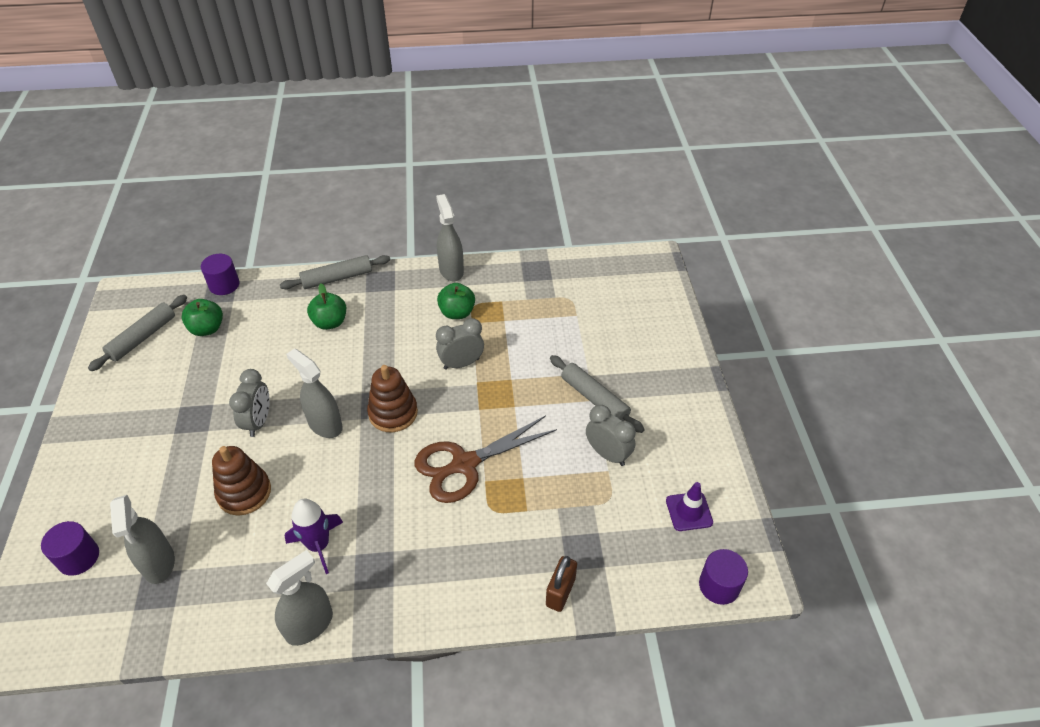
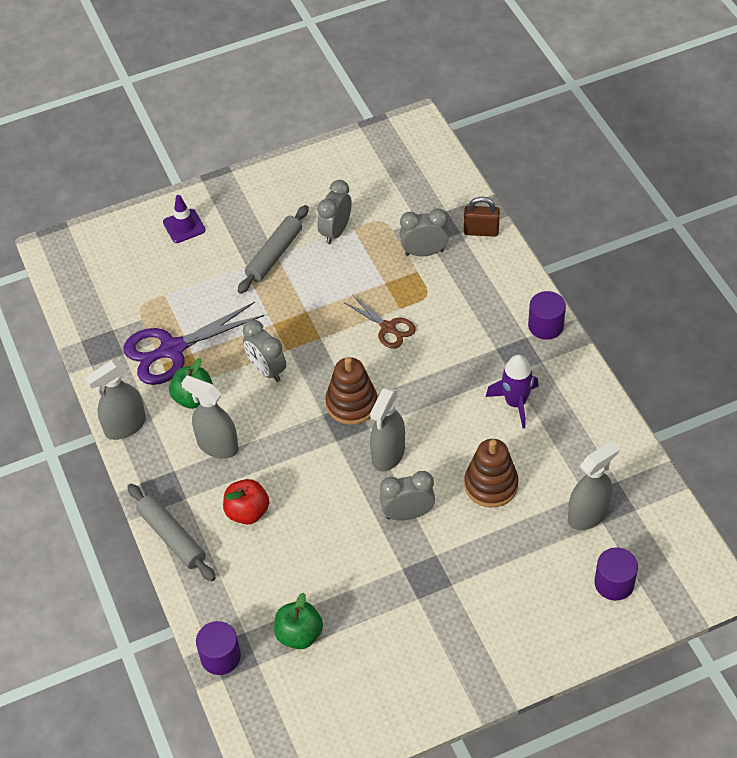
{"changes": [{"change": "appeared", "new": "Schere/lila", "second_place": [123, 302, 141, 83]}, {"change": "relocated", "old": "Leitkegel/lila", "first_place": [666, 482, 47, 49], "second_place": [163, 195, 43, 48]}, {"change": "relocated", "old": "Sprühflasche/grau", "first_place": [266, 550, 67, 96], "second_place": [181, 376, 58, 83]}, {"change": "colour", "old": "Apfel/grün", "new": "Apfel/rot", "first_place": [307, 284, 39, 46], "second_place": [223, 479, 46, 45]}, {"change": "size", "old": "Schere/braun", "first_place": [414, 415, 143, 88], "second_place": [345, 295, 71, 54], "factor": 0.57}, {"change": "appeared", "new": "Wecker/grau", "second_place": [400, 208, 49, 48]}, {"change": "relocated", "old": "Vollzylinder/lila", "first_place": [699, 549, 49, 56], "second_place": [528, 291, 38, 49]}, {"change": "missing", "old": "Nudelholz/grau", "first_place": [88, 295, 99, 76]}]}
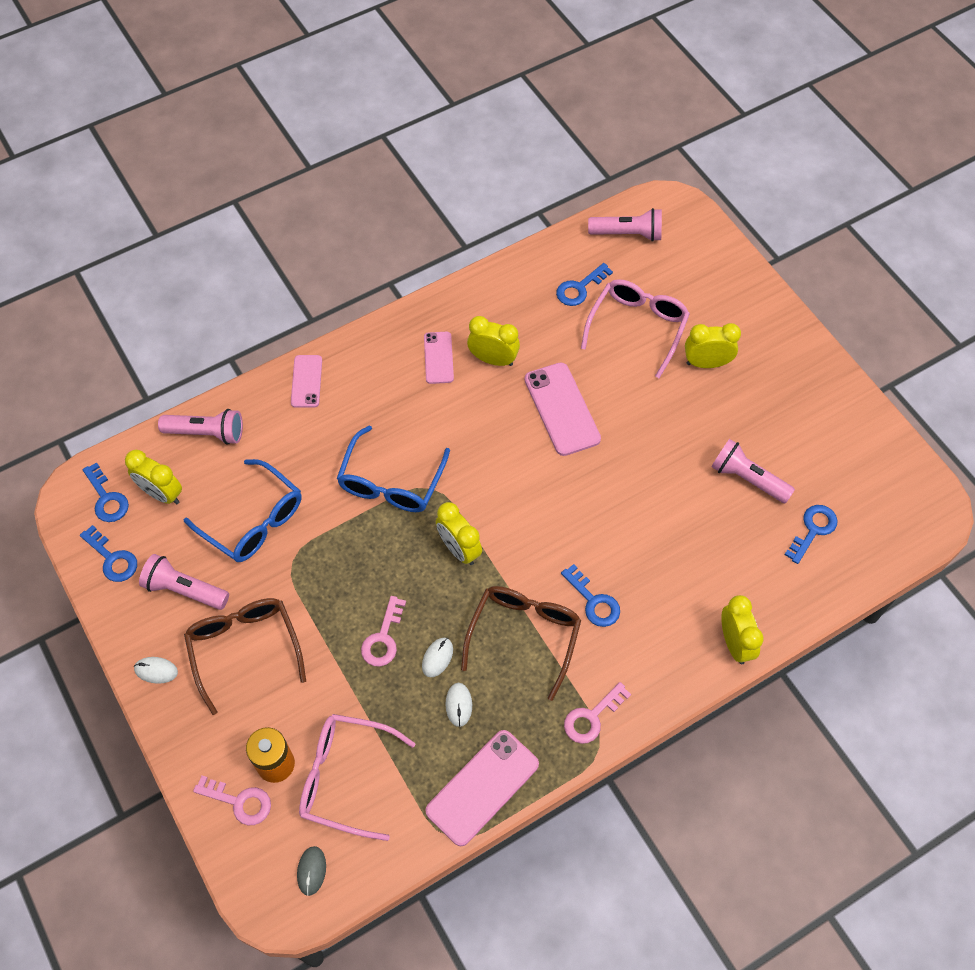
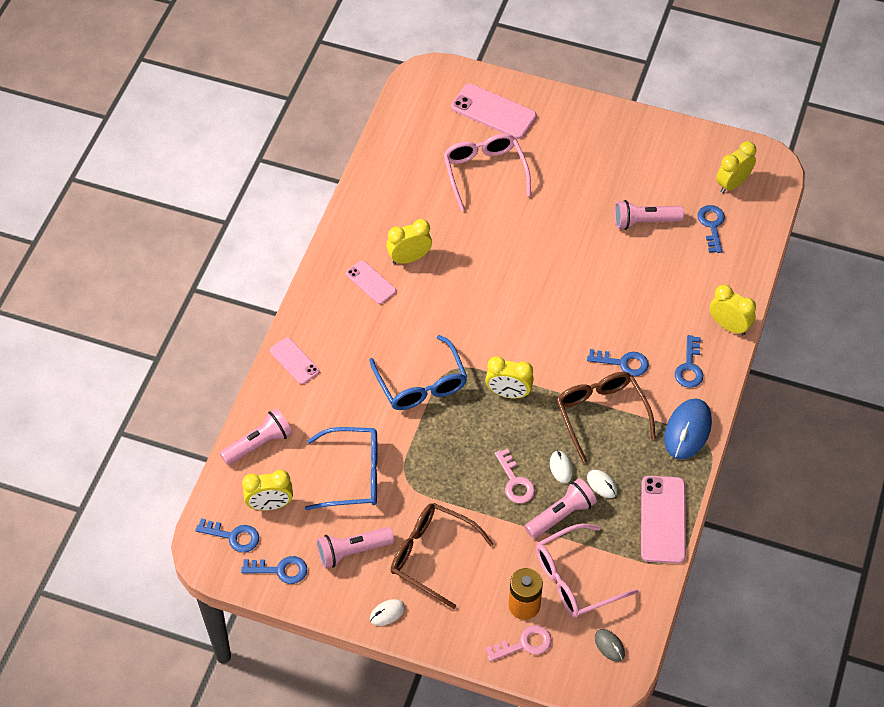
{"changes": [{"change": "relocated", "old": "Handy/rosa", "first_place": [524, 362, 77, 94], "second_place": [451, 84, 86, 55]}, {"change": "relocated", "old": "Taschenlampe/rosa", "first_place": [588, 208, 74, 34], "second_place": [525, 478, 72, 61]}, {"change": "exchanged", "old": "Schlüssel/rosa", "new": "Computermaus/blau", "first_place": [564, 682, 67, 62], "second_place": [664, 399, 48, 61]}, {"change": "relocated", "old": "Schlüssel/blau", "first_place": [556, 263, 57, 43], "second_place": [675, 335, 28, 53]}, {"change": "relocated", "old": "Wecker/gelb", "first_place": [685, 323, 56, 45], "second_place": [716, 141, 40, 52]}]}
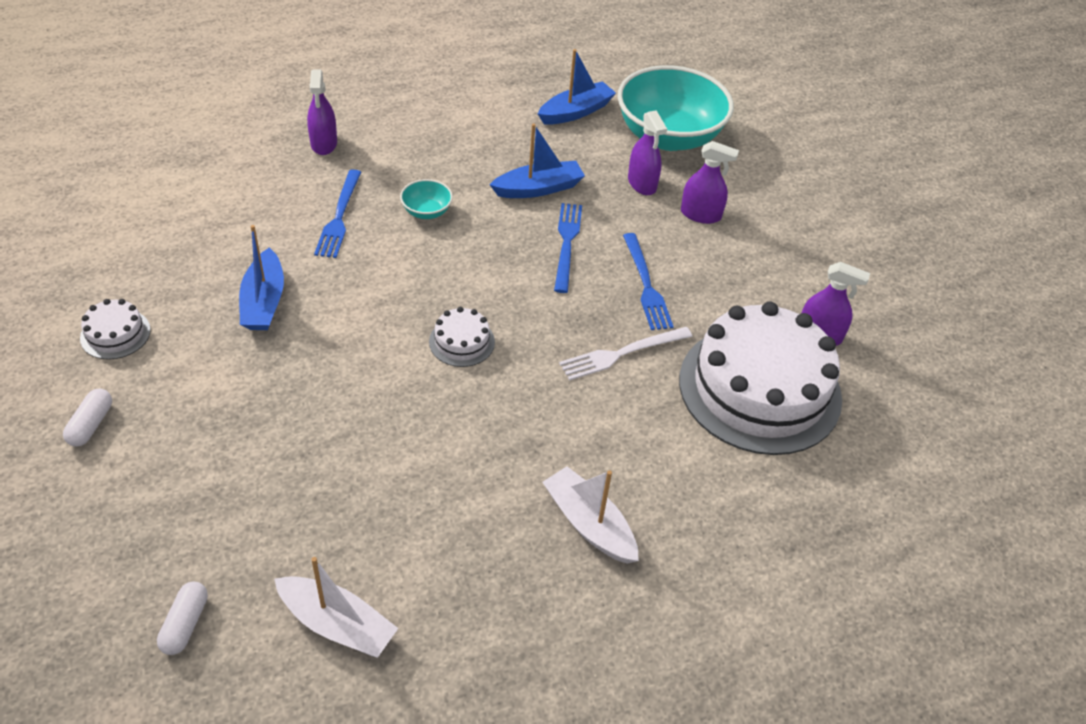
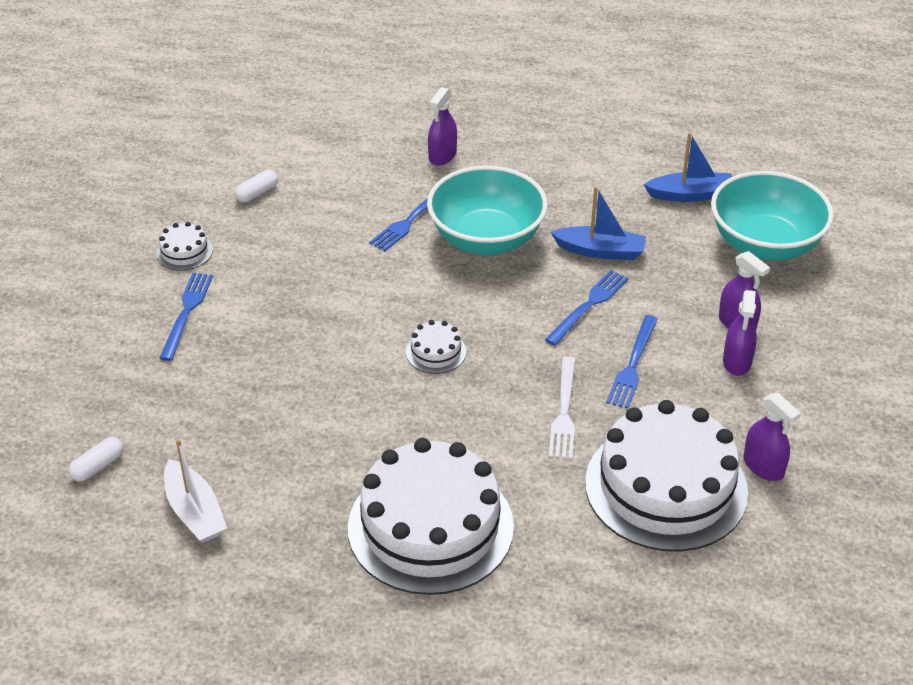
{"changes": [{"change": "appeared", "new": "Gabel/blau", "second_place": [160, 273, 53, 88]}, {"change": "relocated", "old": "Kapsel/weiß", "first_place": [63, 389, 49, 58], "second_place": [235, 170, 43, 33]}, {"change": "exchanged", "old": "Boot/weiß", "new": "Kuchen/weiß", "first_place": [543, 466, 96, 98], "second_place": [348, 438, 166, 157]}, {"change": "size", "old": "Schüssel/türkis", "first_place": [400, 179, 53, 40], "second_place": [427, 166, 121, 89], "factor": 2.4}, {"change": "spun", "old": "Gabel/weiß", "first_place": [559, 327, 133, 54], "second_place": [549, 357, 27, 102], "degrees": -90}, {"change": "relocated", "old": "Sprühflasche/lila", "first_place": [628, 110, 39, 85], "second_place": [723, 290, 34, 86]}, {"change": "missing", "old": "Boot/blau", "first_place": [239, 225, 45, 105]}]}
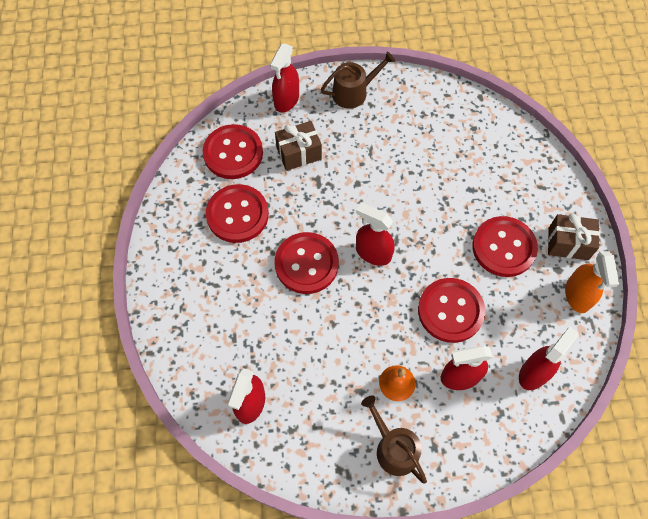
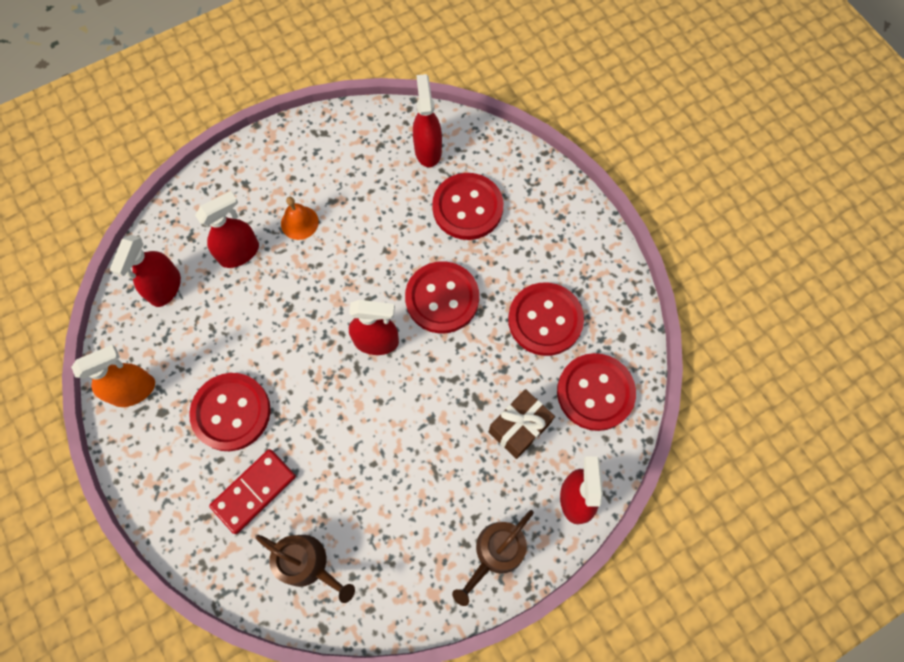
{"changes": [{"change": "spun", "old": "Sprühflasche/orange", "first_place": [565, 251, 54, 62], "second_place": [71, 345, 84, 62], "degrees": 90}, {"change": "appeared", "new": "Dominostein/rot", "second_place": [209, 449, 87, 85]}, {"change": "relocated", "old": "Gießkanne/braun", "first_place": [361, 396, 66, 88], "second_place": [256, 535, 99, 68]}, {"change": "relocated", "old": "Knopf/rot", "first_place": [418, 278, 67, 65], "second_place": [432, 173, 71, 67]}, {"change": "missing", "old": "Geschenk/braun", "first_place": [548, 213, 52, 47]}]}
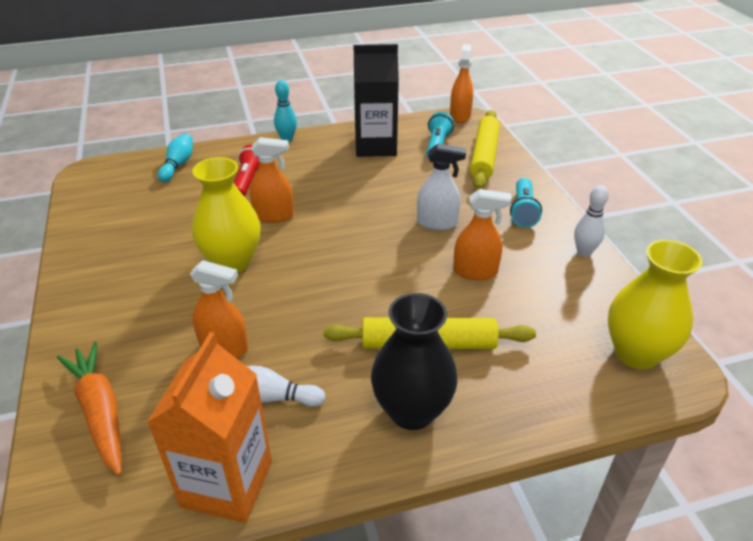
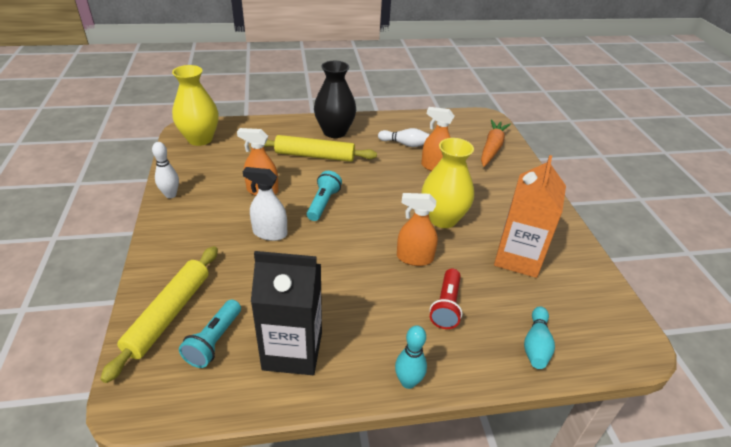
{"changes": [{"change": "relocated", "old": "Taschenlampe/türkis", "first_place": [510, 178, 32, 50], "second_place": [307, 171, 35, 50]}, {"change": "spun", "old": "Karotte/orange", "first_place": [57, 342, 64, 134], "second_place": [481, 120, 30, 47], "degrees": -135}, {"change": "relocated", "old": "Getränkekarton/orange", "first_place": [147, 332, 125, 191], "second_place": [494, 155, 72, 123]}, {"change": "missing", "old": "Sprühflasche/orange", "first_place": [450, 44, 23, 79]}]}
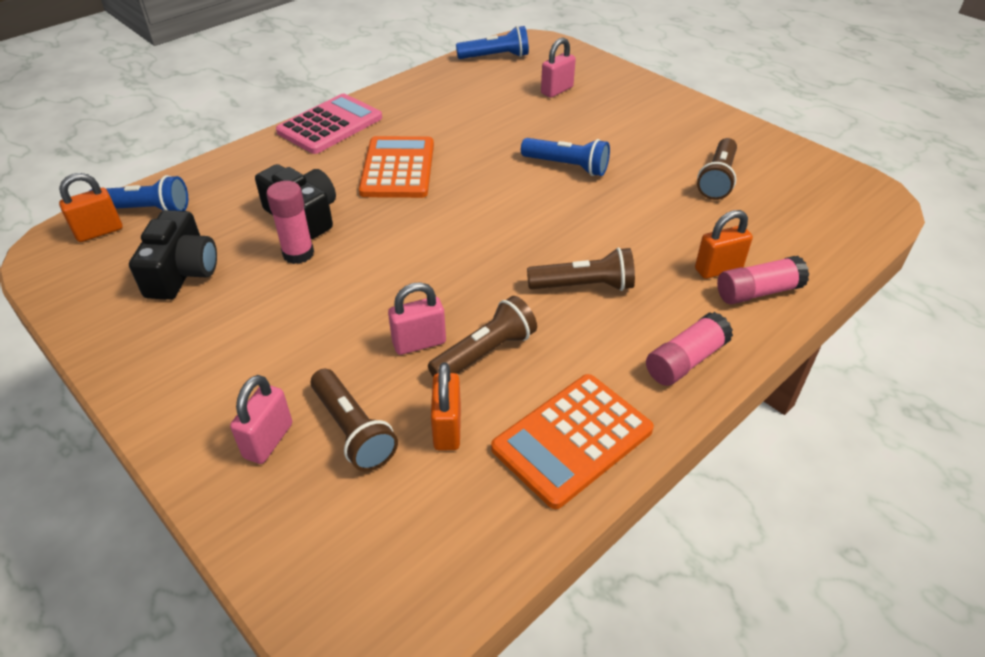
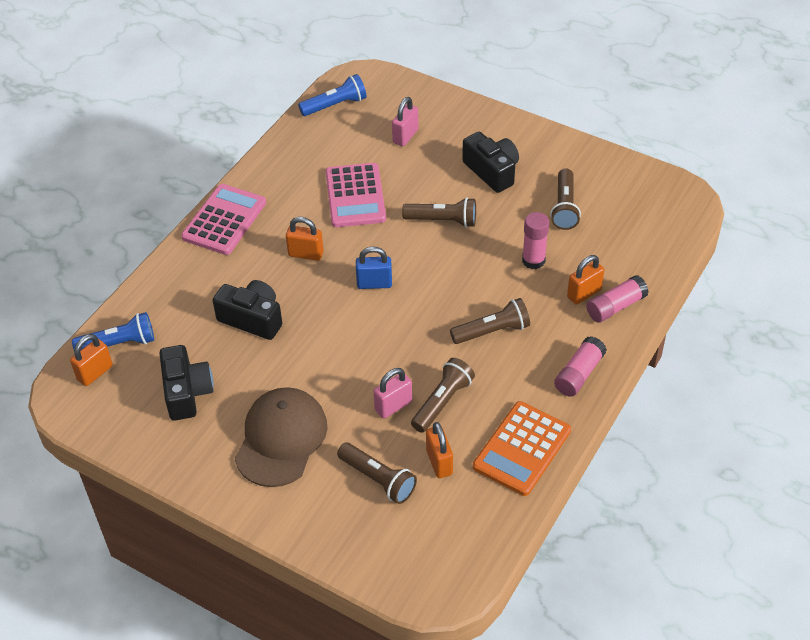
{"changes": [{"change": "appeared", "new": "Kappe/braun", "second_place": [235, 387, 92, 100]}, {"change": "exchanged", "old": "Taschenrechner/orange", "new": "Vorhängeschloss/orange", "first_place": [359, 136, 75, 62], "second_place": [286, 217, 38, 44]}, {"change": "appeared", "new": "Taschenrechner/rosa", "second_place": [325, 163, 61, 64]}, {"change": "appeared", "new": "Vorhängeschloss/blau", "second_place": [356, 246, 36, 43]}, {"change": "colour", "old": "Taschenlampe/blau", "new": "Taschenlampe/braun", "first_place": [521, 138, 89, 38], "second_place": [402, 197, 74, 31]}, {"change": "appeared", "new": "Kamera/schwarz", "second_place": [462, 132, 57, 61]}, {"change": "relocated", "old": "Klebestift/rosa", "first_place": [266, 181, 48, 83], "second_place": [522, 212, 27, 57]}, {"change": "missing", "old": "Vorhängeschloss/rosa", "first_place": [230, 375, 62, 89]}]}
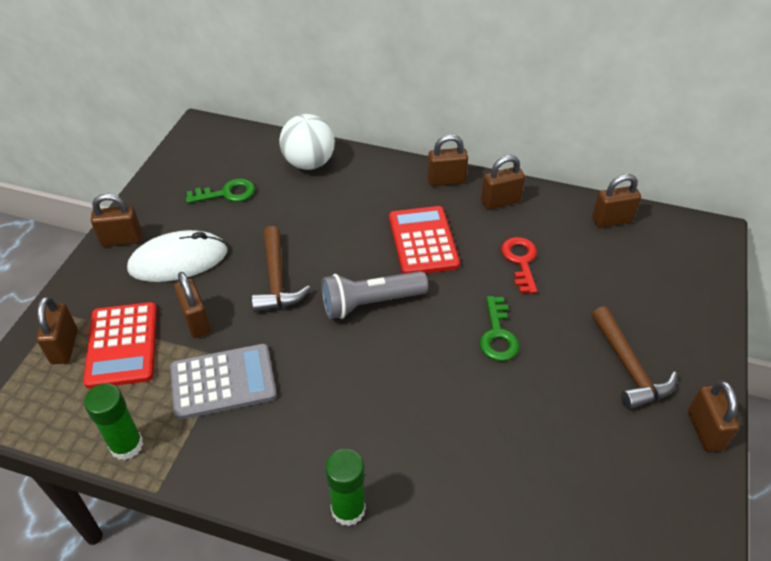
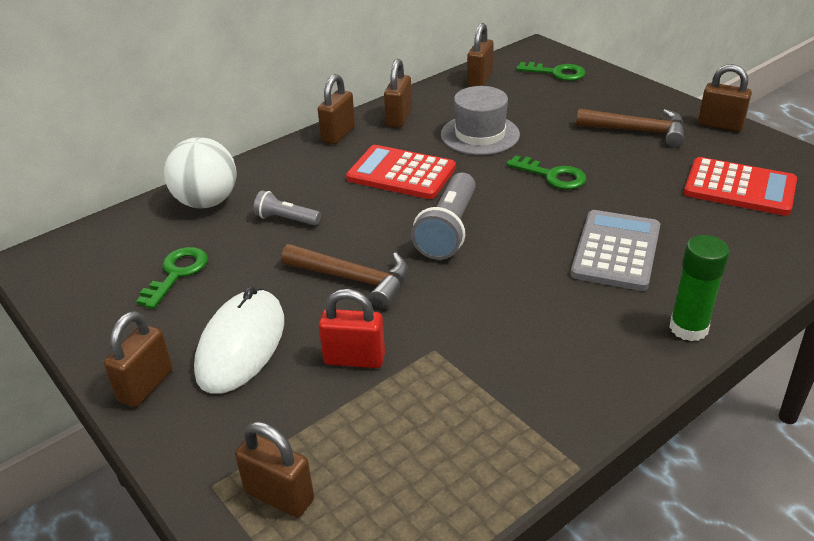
{"changes": [{"change": "appeared", "new": "Taschenlampe/grau", "second_place": [253, 190, 68, 36]}, {"change": "colour", "old": "Vorhängeschloss/braun", "new": "Vorhängeschloss/rot", "first_place": [174, 272, 37, 66], "second_place": [319, 289, 66, 79]}, {"change": "exchanged", "old": "Schlüssel/rot", "new": "Hut/grau", "first_place": [501, 237, 36, 57], "second_place": [441, 86, 79, 69]}, {"change": "appeared", "new": "Schlüssel/grün", "second_place": [516, 62, 70, 19]}, {"change": "relocated", "old": "Taschenrechner/grau", "first_place": [170, 344, 107, 76], "second_place": [570, 210, 90, 81]}, {"change": "relocated", "old": "Taschenrechner/rot", "first_place": [83, 302, 74, 87], "second_place": [684, 157, 113, 59]}, {"change": "missing", "old": "Klebestift/grün", "first_place": [84, 383, 59, 77]}]}
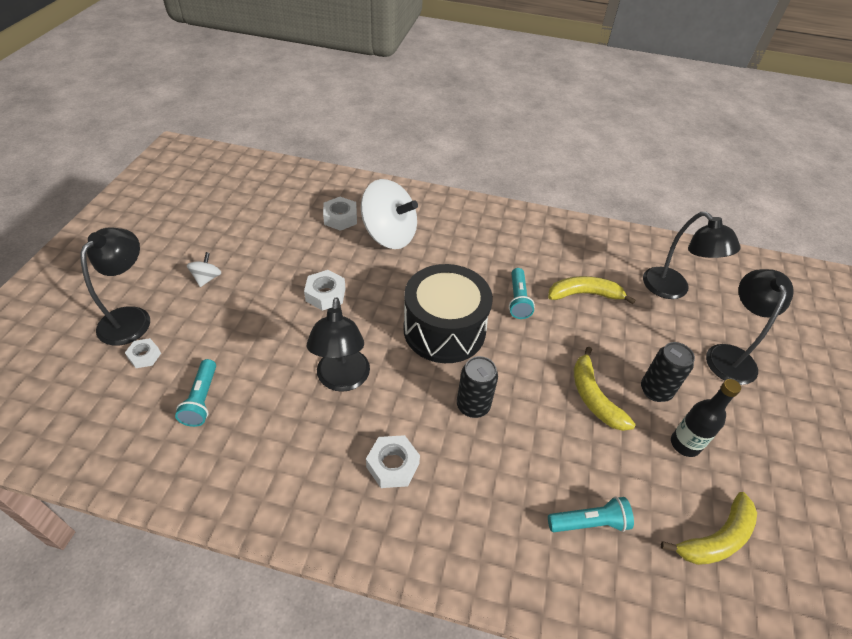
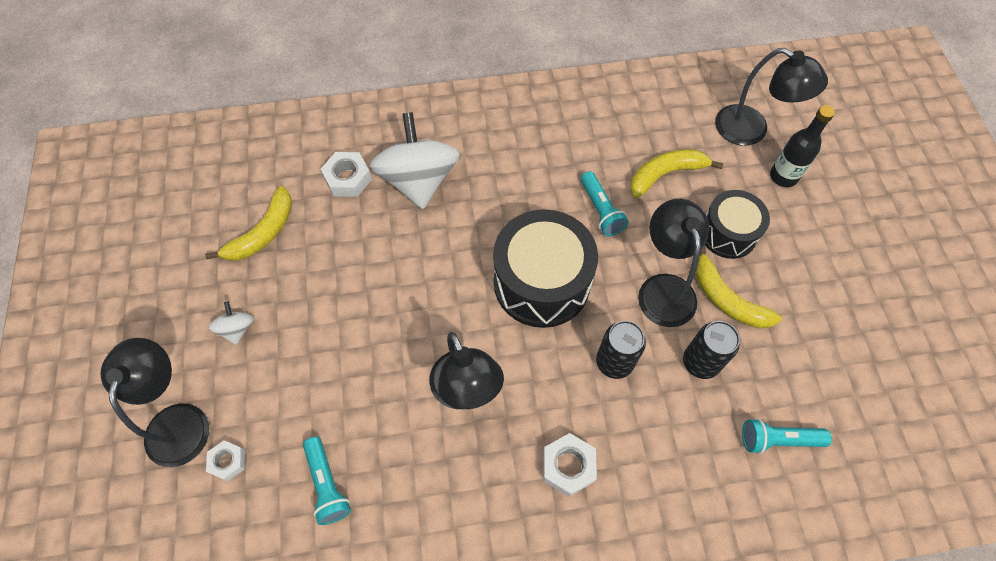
{"changes": [{"change": "relocated", "old": "Banane/gelb", "first_place": [661, 492, 96, 73], "second_place": [205, 186, 87, 75]}, {"change": "spun", "old": "Kreisel/weiß", "first_place": [361, 179, 57, 70], "second_place": [370, 112, 90, 97], "degrees": -105}, {"change": "relocated", "old": "Lampe/schwarz", "first_place": [706, 269, 88, 116], "second_place": [638, 199, 71, 128]}, {"change": "relocated", "old": "Dose/schwarz", "first_place": [641, 342, 54, 60], "second_place": [683, 321, 57, 58]}, {"change": "appeared", "new": "Trommel/schwarz", "second_place": [705, 190, 65, 69]}, {"change": "spun", "old": "Taschenlampe/türkis", "first_place": [548, 496, 86, 36], "second_place": [742, 418, 90, 36], "degrees": -150}, {"change": "relocated", "old": "Flasche/schwarz", "first_place": [671, 379, 70, 78], "second_place": [770, 105, 65, 82]}, {"change": "missing", "old": "Sechskantmutter/weiß", "first_place": [304, 270, 42, 41]}]}
